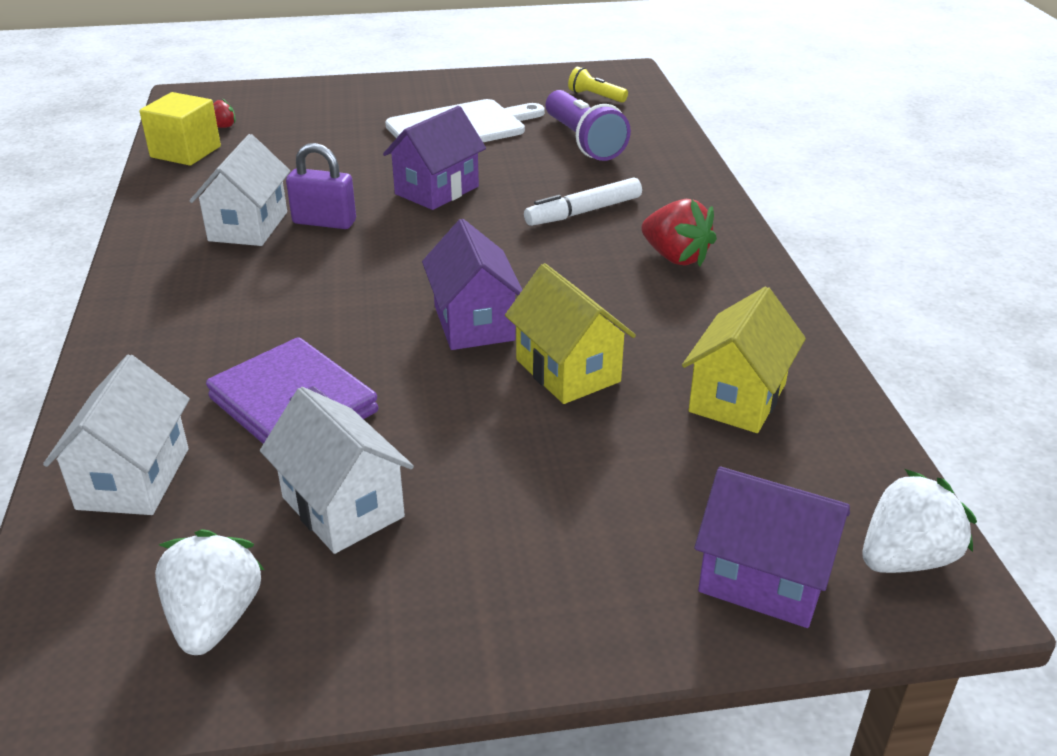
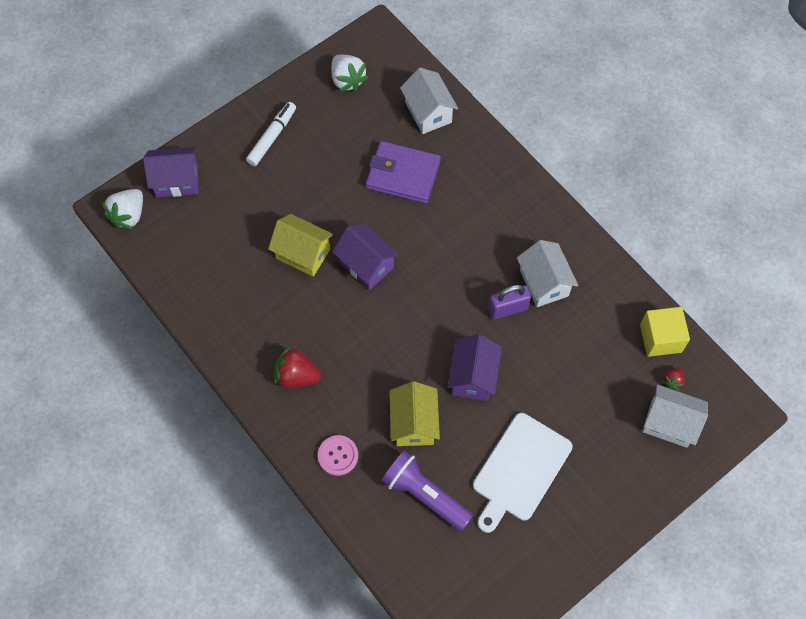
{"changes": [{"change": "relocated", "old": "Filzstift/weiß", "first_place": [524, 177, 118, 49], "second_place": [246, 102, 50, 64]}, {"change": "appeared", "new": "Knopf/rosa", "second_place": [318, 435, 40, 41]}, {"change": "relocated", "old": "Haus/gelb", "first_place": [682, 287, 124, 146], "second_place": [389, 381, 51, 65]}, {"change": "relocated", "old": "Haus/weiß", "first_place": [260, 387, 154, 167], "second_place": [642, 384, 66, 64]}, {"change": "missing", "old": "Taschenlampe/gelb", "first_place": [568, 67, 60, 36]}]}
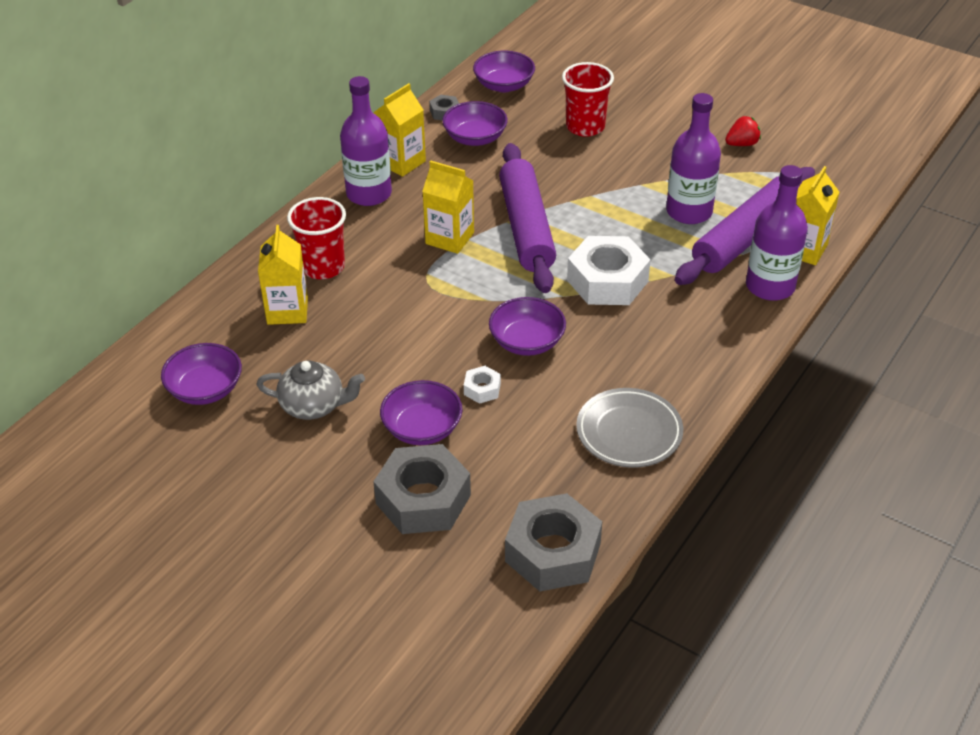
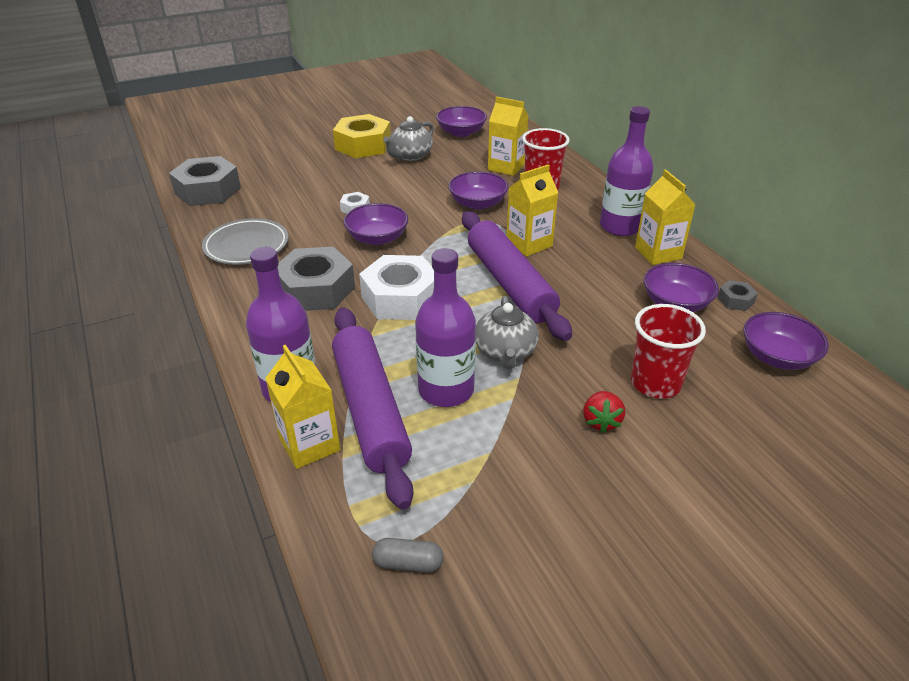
{"changes": [{"change": "relocated", "old": "Sechskantmutter/grau", "first_place": [373, 444, 98, 90], "second_place": [278, 247, 77, 64]}, {"change": "appeared", "new": "Sechskantmutter/gelb", "second_place": [333, 114, 58, 44]}, {"change": "appeared", "new": "Kapsel/grau", "second_place": [372, 538, 72, 35]}, {"change": "relocated", "old": "Schüssel/lila", "first_place": [380, 380, 83, 65], "second_place": [448, 171, 60, 39]}, {"change": "spun", "old": "Nudelholz/lila", "first_place": [499, 143, 57, 150], "second_place": [462, 211, 110, 130], "degrees": 45}, {"change": "appeared", "new": "Teekanne/grau", "second_place": [476, 296, 63, 73]}, {"change": "relocated", "old": "Erdbeere/rot", "first_place": [725, 116, 36, 30], "second_place": [583, 391, 42, 42]}]}
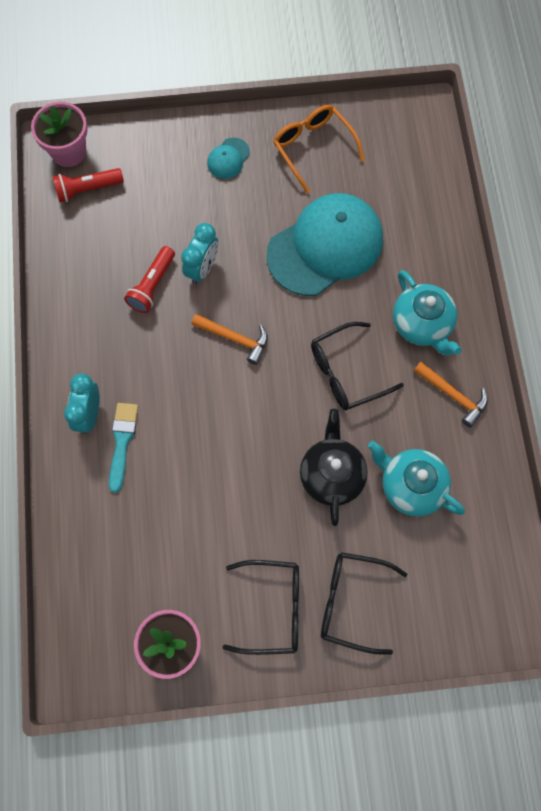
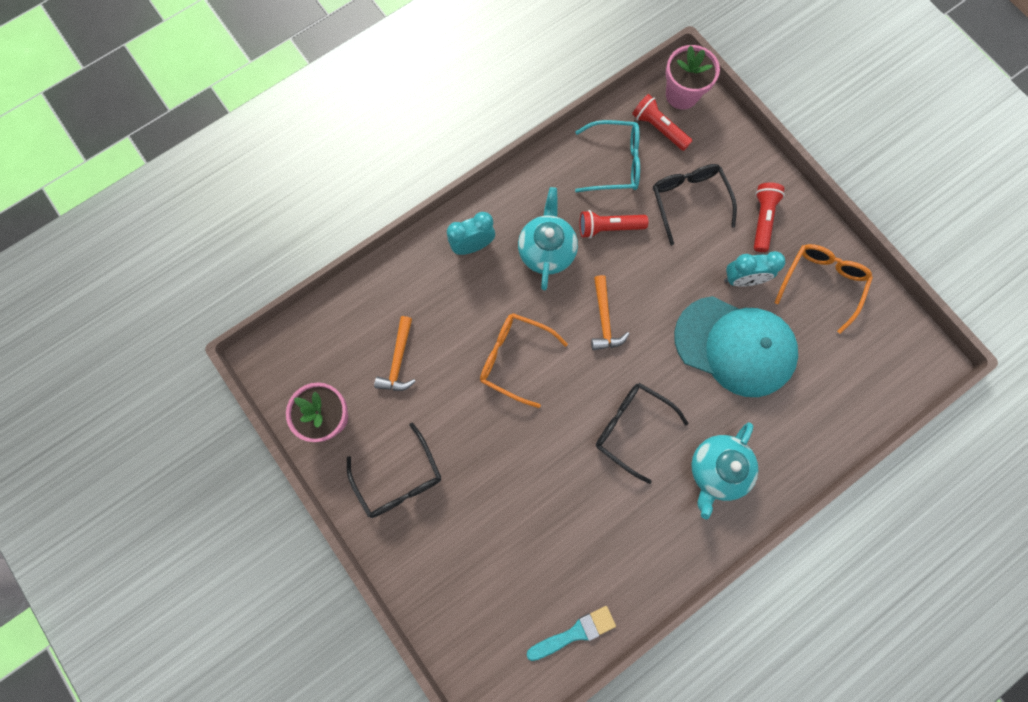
{"changes": [{"change": "relocated", "old": "Hammer/orange", "first_place": [414, 362, 74, 66], "second_place": [374, 316, 42, 75]}, {"change": "appeared", "new": "Brille/orange", "second_place": [480, 313, 88, 95]}, {"change": "relocated", "old": "Teekanne/türkis", "first_place": [368, 441, 97, 76], "second_place": [518, 187, 60, 103]}, {"change": "relocated", "old": "Pinsel/türkis", "first_place": [109, 403, 29, 90], "second_place": [527, 606, 89, 55]}, {"change": "appeared", "new": "Brille/türkis", "second_place": [575, 120, 65, 72]}, {"change": "relocated", "old": "Brille/schwarz", "first_place": [321, 552, 86, 103], "second_place": [653, 164, 84, 81]}, {"change": "relocated", "old": "Wecker/türkis", "first_place": [181, 223, 37, 61], "second_place": [724, 251, 61, 36]}, {"change": "exchanged", "old": "Kappe/türkis", "new": "Taschenlampe/rot", "first_place": [207, 138, 43, 41], "second_place": [754, 183, 31, 69]}, {"change": "missing", "old": "Teekanne/schwarz", "first_place": [300, 409, 68, 117]}]}
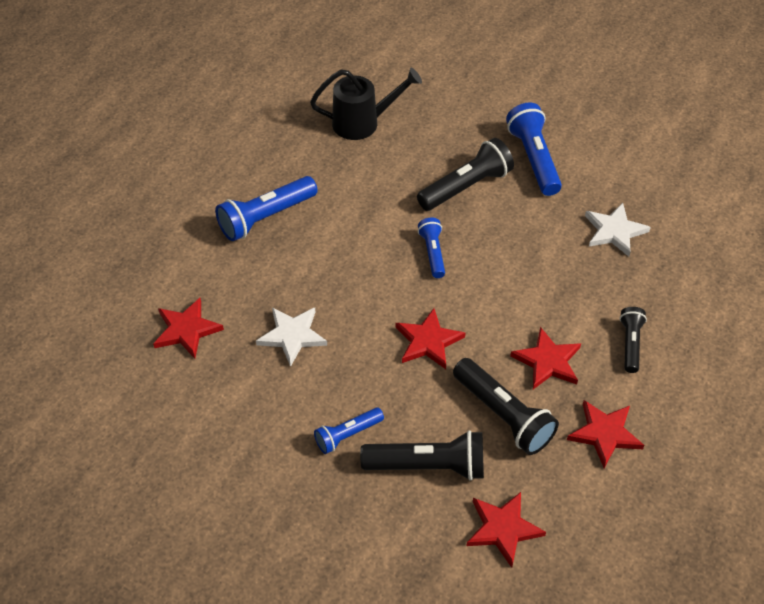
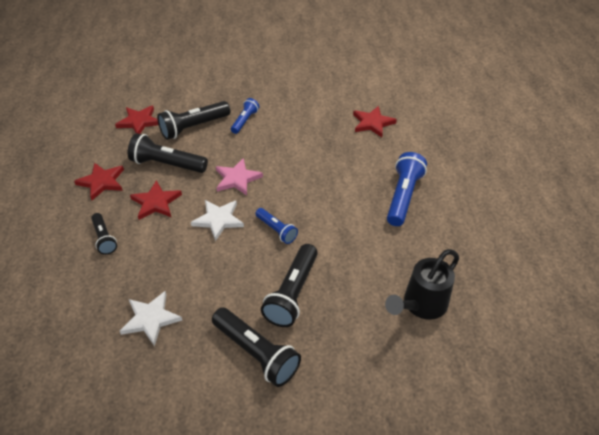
{"changes": [{"change": "relocated", "old": "Stern/weiß", "first_place": [256, 307, 71, 60], "second_place": [191, 200, 53, 41]}, {"change": "colour", "old": "Taschenlampe/blau", "new": "Taschenlampe/schwarz", "first_place": [506, 102, 56, 94], "second_place": [212, 308, 89, 79]}, {"change": "colour", "old": "Stern/rot", "new": "Stern/rosa", "first_place": [395, 308, 70, 61], "second_place": [216, 158, 47, 38]}]}
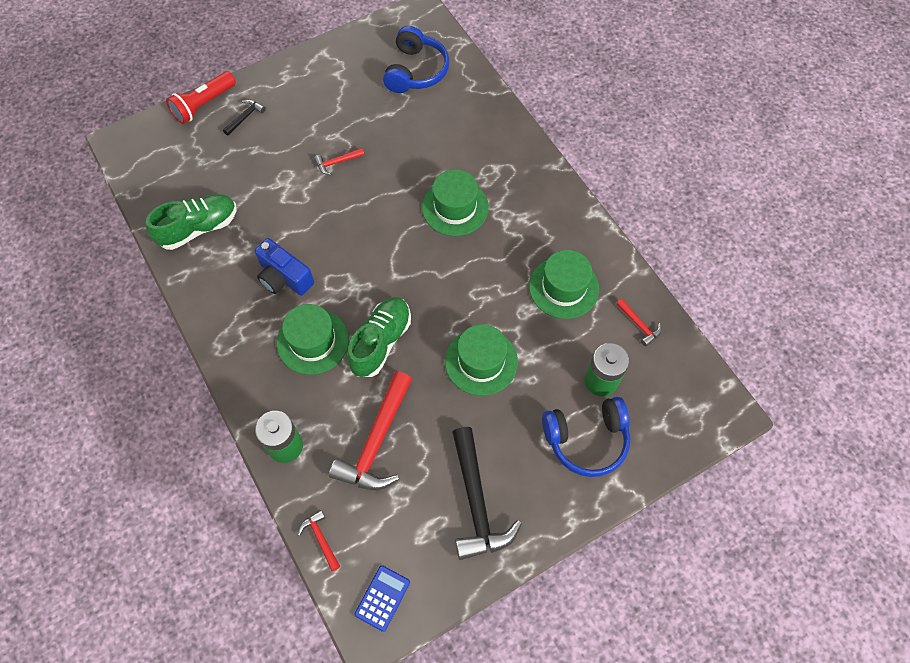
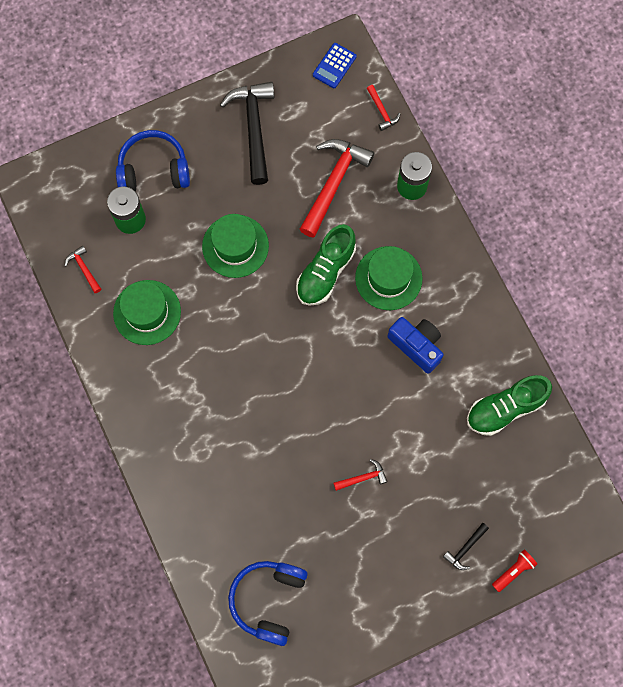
{"changes": [{"change": "size", "old": "Taschenlampe/rot", "first_place": [166, 71, 70, 53], "second_place": [492, 549, 45, 43], "factor": 0.61}, {"change": "missing", "old": "Hut/grün", "first_place": [422, 169, 67, 67]}]}
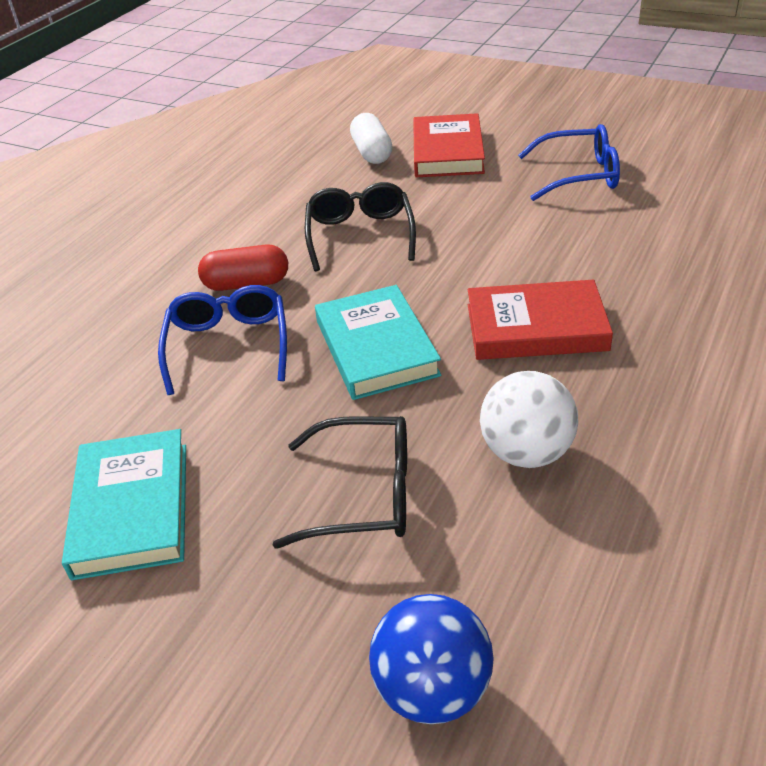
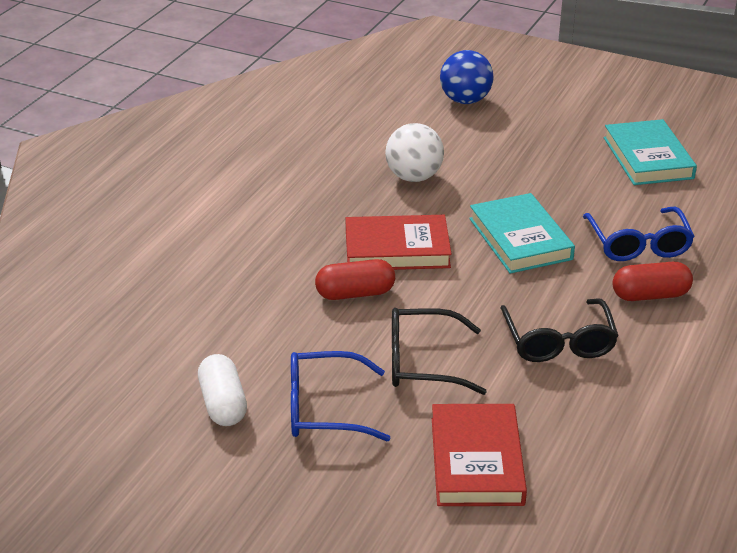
{"changes": [{"change": "relocated", "old": "Kapsel/weiß", "first_place": [350, 113, 43, 51], "second_place": [198, 354, 49, 72]}, {"change": "appeared", "new": "Kapsel/rot", "second_place": [315, 259, 80, 41]}, {"change": "relocated", "old": "Brille/schwarz", "first_place": [273, 416, 134, 133], "second_place": [392, 308, 95, 87]}]}
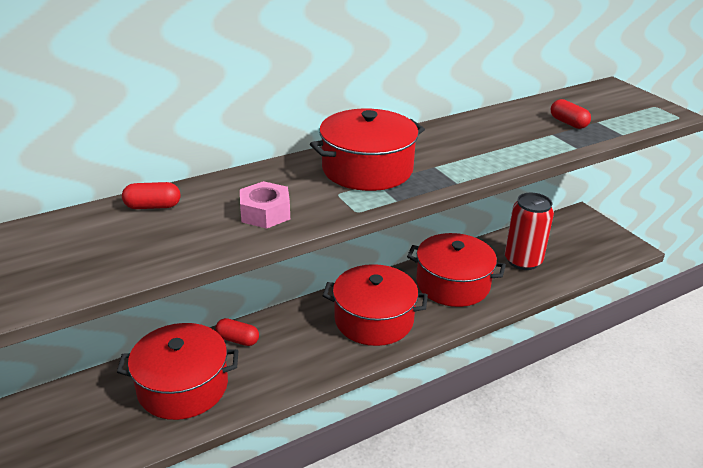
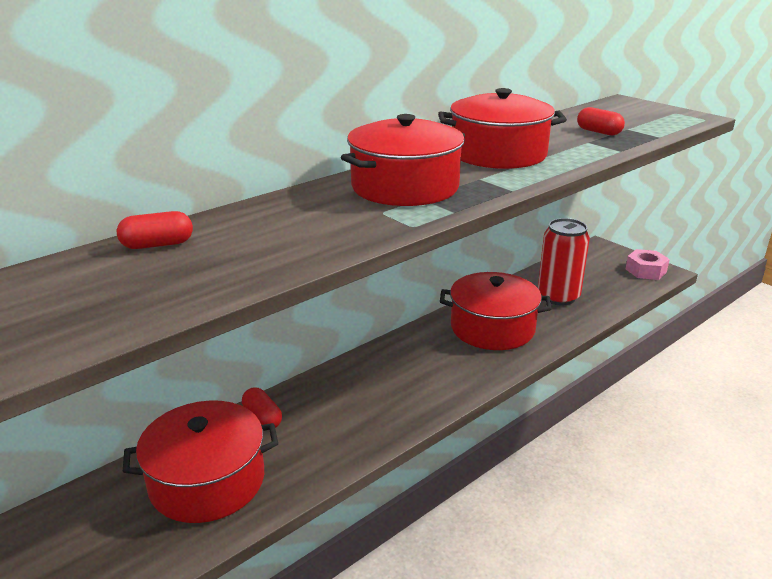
{"changes": [{"change": "spun", "old": "Kapsel/rot", "first_place": [215, 318, 44, 28], "second_place": [242, 387, 40, 41], "degrees": 45}, {"change": "relocated", "old": "Kochtopf/rot", "first_place": [323, 264, 105, 82], "second_place": [438, 88, 129, 81]}, {"change": "relocated", "old": "Sechskantmutter/rosa", "first_place": [240, 181, 50, 48], "second_place": [626, 249, 44, 31]}]}
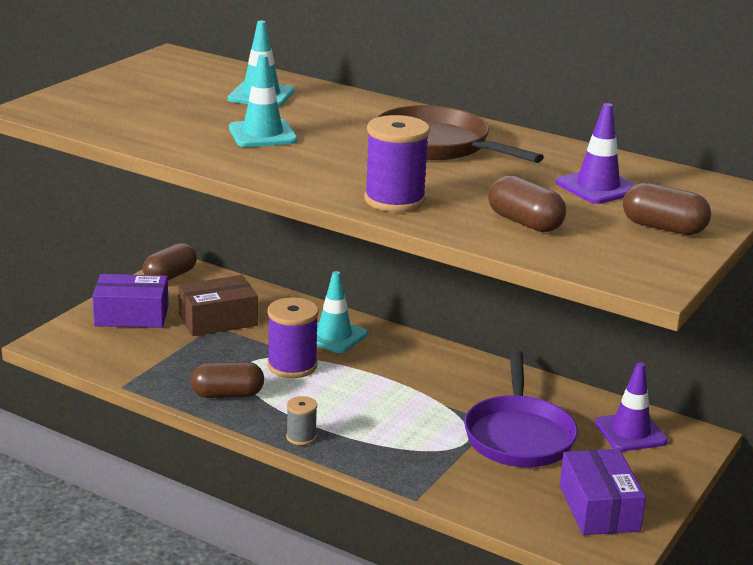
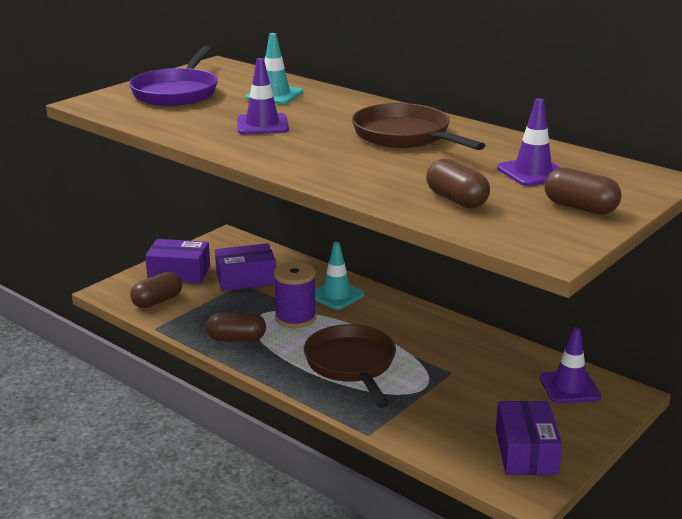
{"changes": [{"change": "relocated", "old": "Pfanne/lila", "first_place": [464, 350, 114, 117], "second_place": [129, 46, 89, 60]}, {"change": "relocated", "old": "Kapsel/braun", "first_place": [143, 243, 54, 37], "second_place": [130, 272, 52, 36]}, {"change": "colour", "old": "Schachtel/braun", "new": "Schachtel/lila", "first_place": [178, 275, 80, 61], "second_place": [215, 243, 61, 48]}, {"change": "colour", "old": "Leitkegel/türkis", "new": "Leitkegel/lila", "first_place": [229, 55, 68, 92], "second_place": [237, 58, 52, 76]}, {"change": "appeared", "new": "Pfanne/braun", "second_place": [304, 324, 92, 84]}, {"change": "missing", "old": "Garnrolle/grau", "first_place": [286, 396, 31, 49]}, {"change": "missing", "old": "Garnrolle/lila", "first_place": [364, 115, 66, 97]}]}
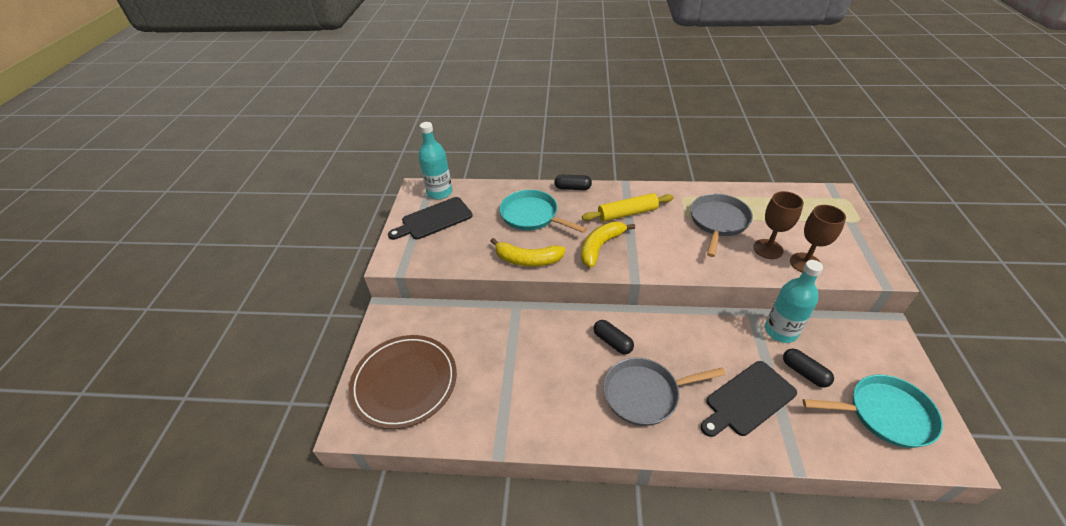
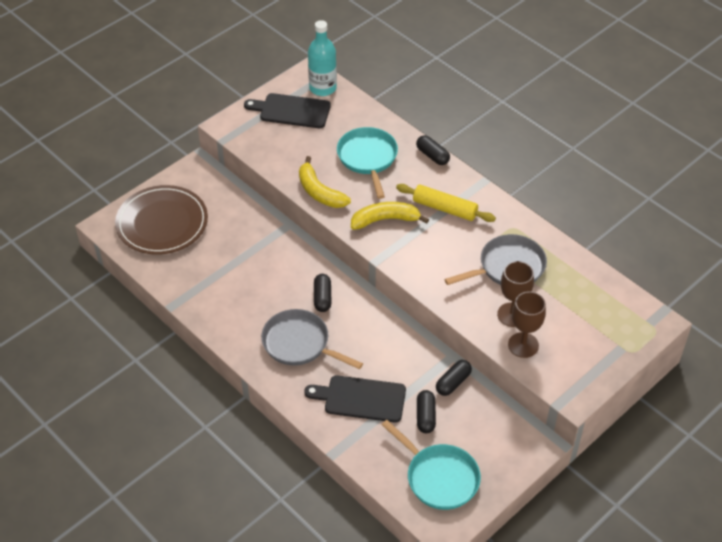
{"changes": [{"change": "exchanged", "old": "Flasche/türkis", "new": "Kapsel/schwarz", "first_place": [765, 260, 58, 83], "second_place": [436, 360, 36, 36]}]}
